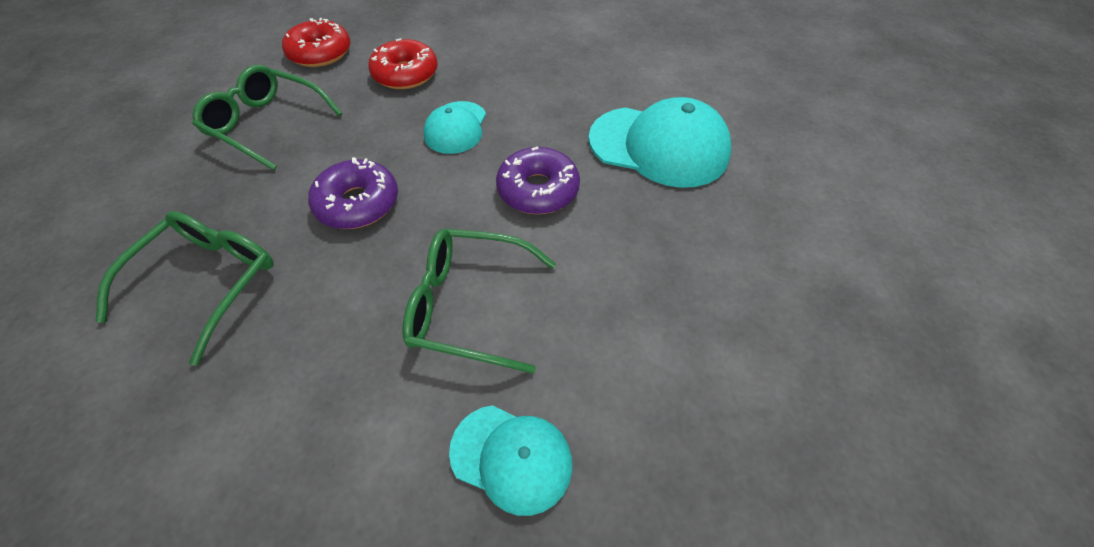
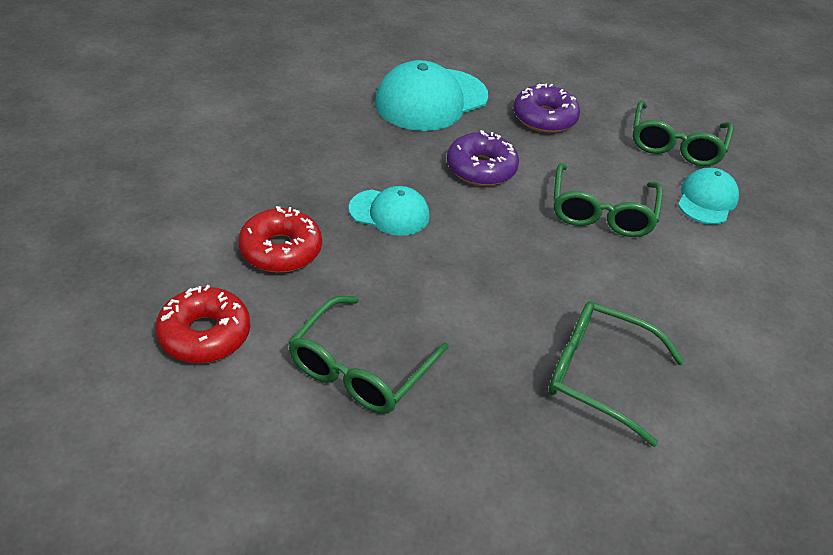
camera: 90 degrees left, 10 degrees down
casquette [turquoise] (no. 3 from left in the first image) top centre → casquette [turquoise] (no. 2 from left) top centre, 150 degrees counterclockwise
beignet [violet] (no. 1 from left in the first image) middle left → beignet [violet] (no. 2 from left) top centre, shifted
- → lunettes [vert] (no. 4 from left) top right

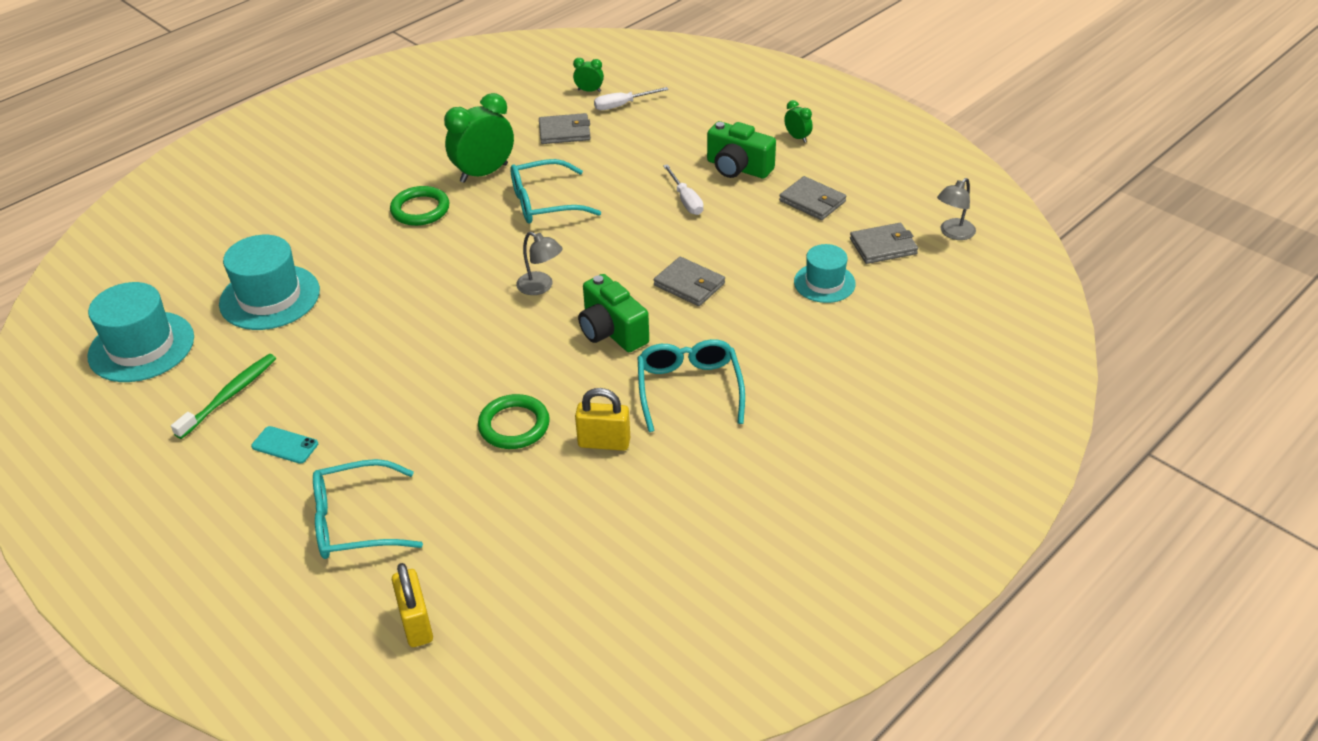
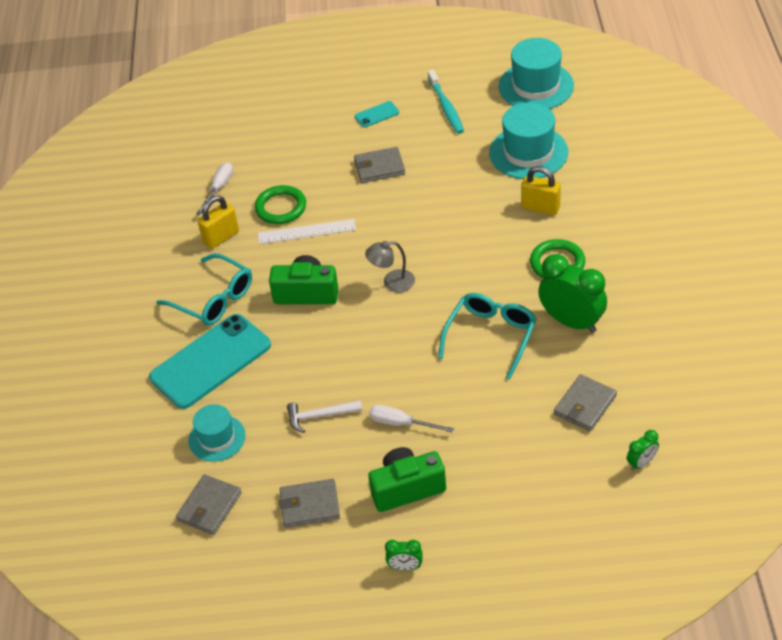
camera: 135 degrees right, 5 degrees up
tournevis [blanc] (no. 1 from left) top centre → tournevis [blanc] (no. 1 from left) top left, shifted
réveil [vert] (no. 1 from left in the first image) top centre → réveil [vert] (no. 2 from left) middle right, 60 degrees counterclockwise
lampe [gris] (no. 2 from left) top right → -
portefeuille [gris] (no. 2 from left in the first image) centre → portefeuille [gris] (no. 3 from left) top centre, shifted
brosse à dents [vert] middle left → brosse à dents [turquoise] top centre
lunettes [turquoise] (no. 1 from left) bottom left → -
cadenas [jaune] (no. 1 from left in the first image) bottom left → cadenas [jaune] (no. 2 from left) top right, shifted
- → règle [blanc] centre
- → téléphone [turquoise] (no. 1 from left) middle left
- → marteau [blanc] centre

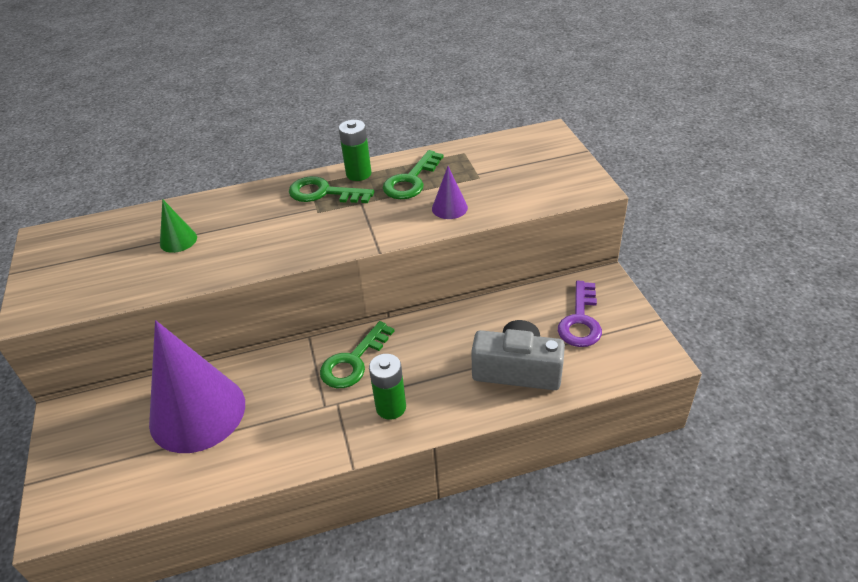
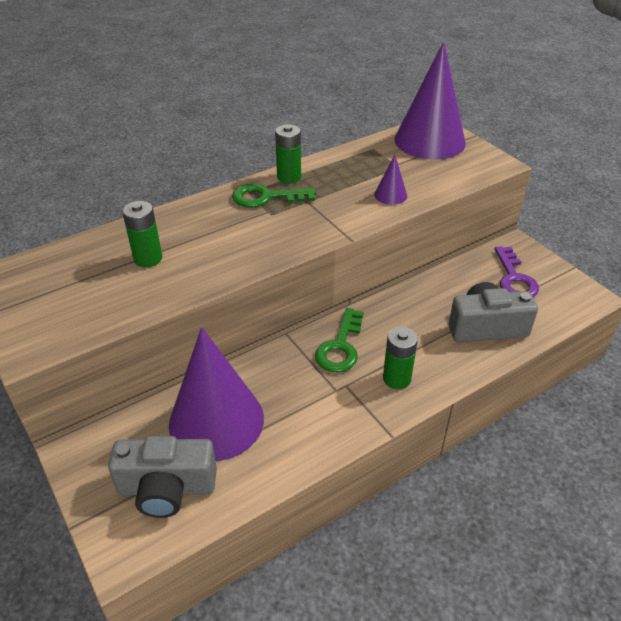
camera: 20 degrees left, 0 degrees up
clé [vert] (no. 3 from left) top centre → -
cône [vert] middle left → pile [vert] (no. 1 from left) middle left
- → cône [violet] (no. 3 from left) top right
- → appareil photo [gris] (no. 1 from left) bottom left

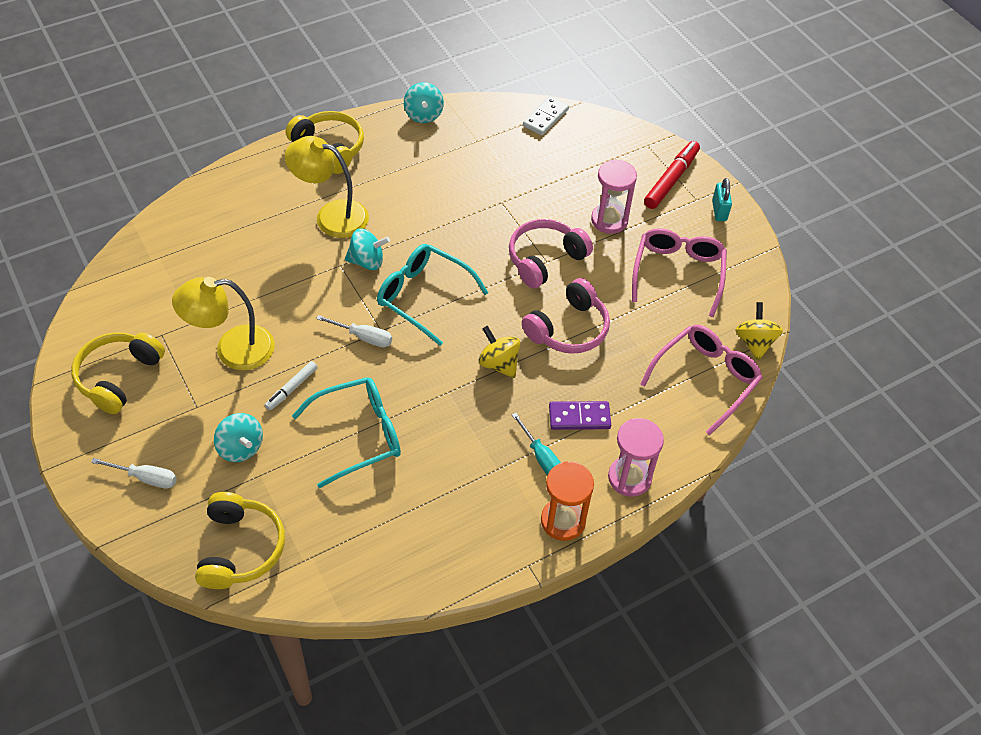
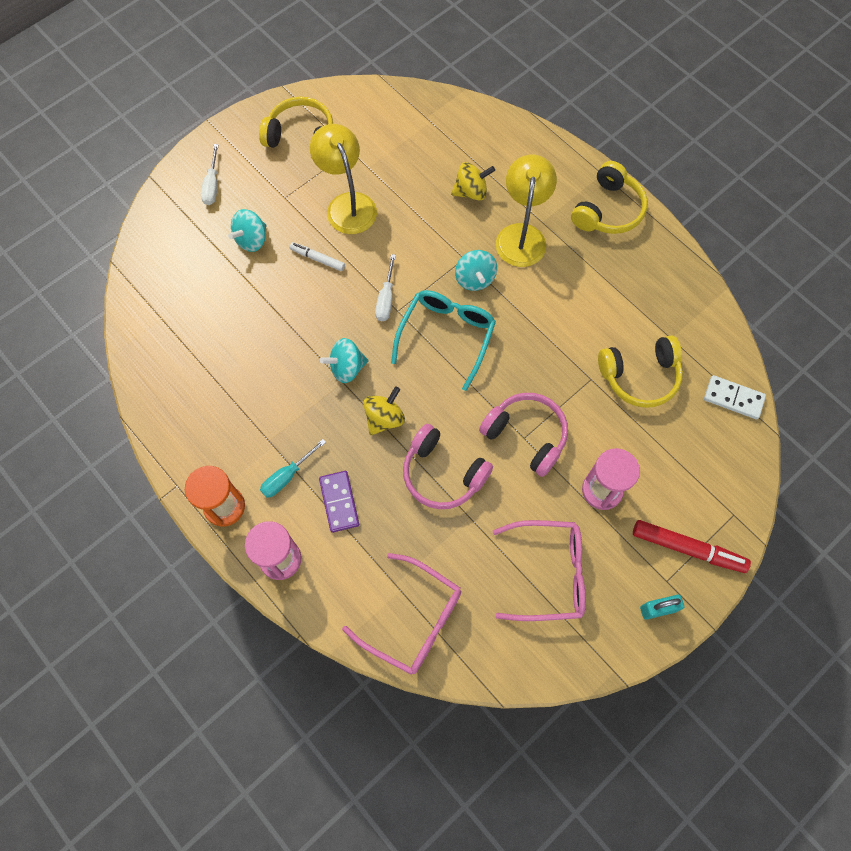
camera: 80 degrees right, 15 degrees up
toupie [turquoise] (no. 3 from left in the first image) top centre → toupie [turquoise] (no. 2 from left) centre, shifted
toupie [jaune] (no. 2 from left) middle right → toupie [jaune] (no. 2 from left) top centre, shifted
lunettes [turquoise] (no. 1 from left) centre → -
casque audio [jaune] (no. 2 from left in the first image) bottom left → casque audio [jaune] (no. 3 from left) middle right, shifted

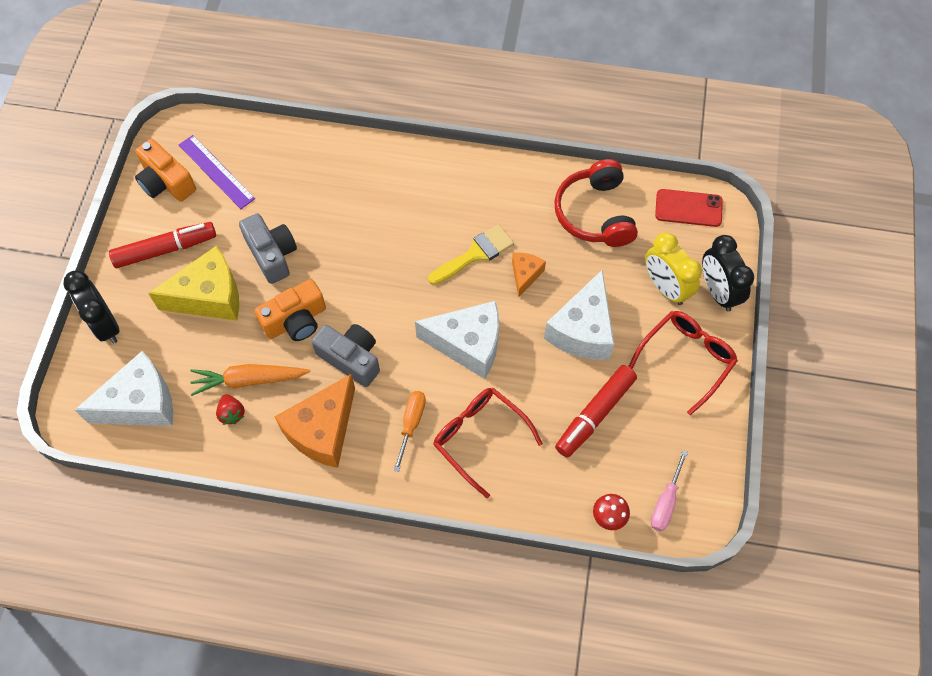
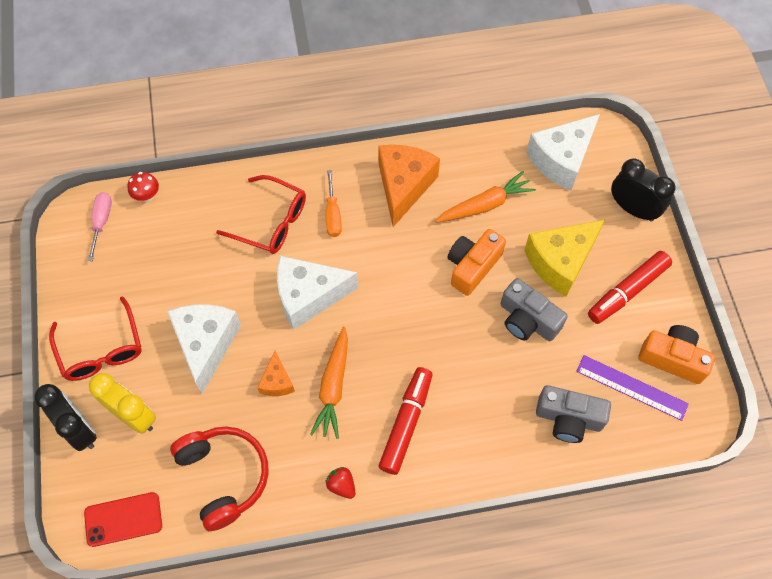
camera: 160 degrees right, 0 degrees up
pinceau [jaune] centre → carotte [orange] (no. 1 from left) centre
lunettes [rouge] (no. 2 from left in the first image) middle right → lunettes [rouge] (no. 1 from left) middle left, 45 degrees counterclockwise
appareil photo [gris] (no. 2 from left) centre → appareil photo [gris] (no. 2 from left) bottom right, shifted
feutre [rouge] (no. 2 from left in the first image) centre → feutre [rouge] (no. 1 from left) bottom centre, shifted
fraise [rouge] middle left → fraise [rouge] bottom centre, shifted

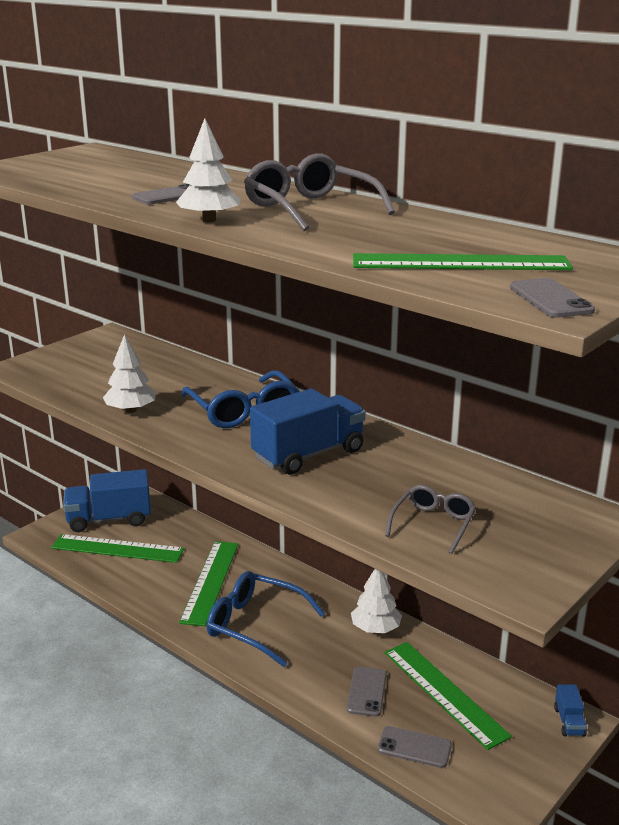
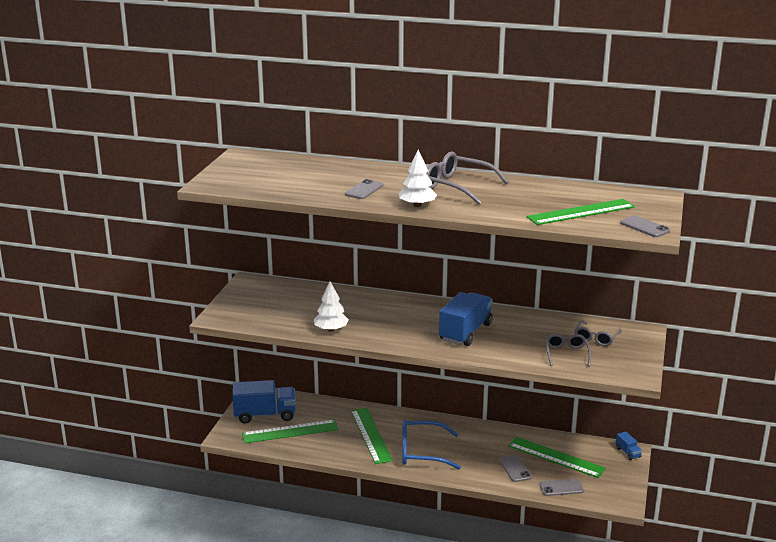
camera: 25 degrees left, 0 degrees up
lunettes [bleu] (no. 1 from left) centre → -
camion [bleu] (no. 1 from left) middle left → camion [bleu] (no. 1 from left) bottom centre, 150 degrees counterclockwise
arbre [blanc] (no. 3 from left) bottom centre → -
- → lunettes [gris] (no. 3 from left) middle right

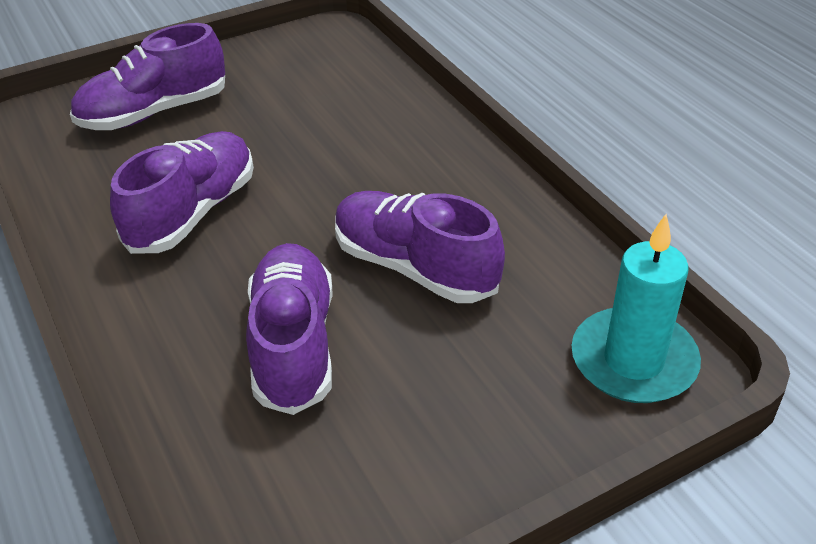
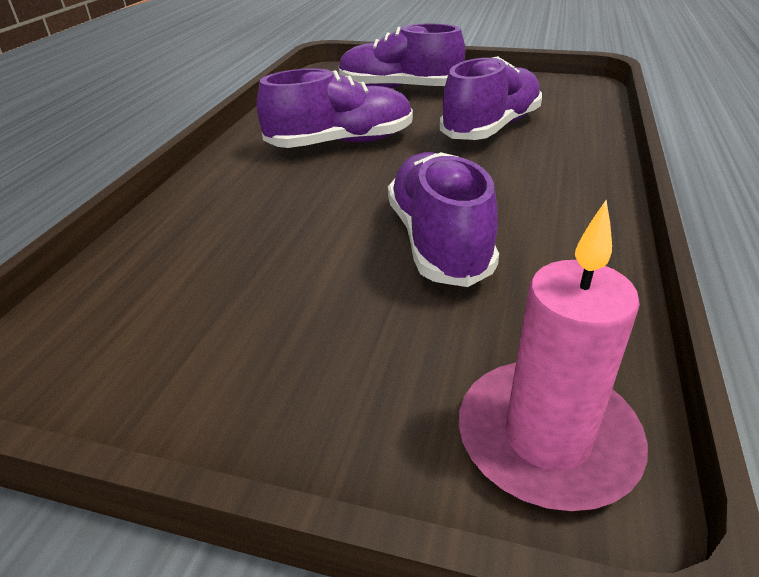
camera: 45 degrees right, 5 degrees down
bougie [turquoise] middle right → bougie [rose] middle right
chaussure [violet] (no. 3 from left in the first image) centre → chaussure [violet] (no. 4 from left) top centre, shifted

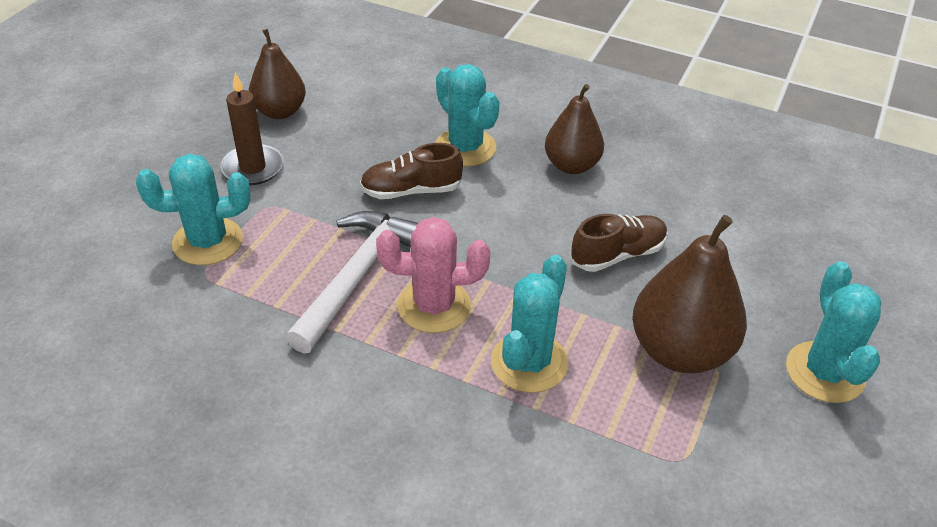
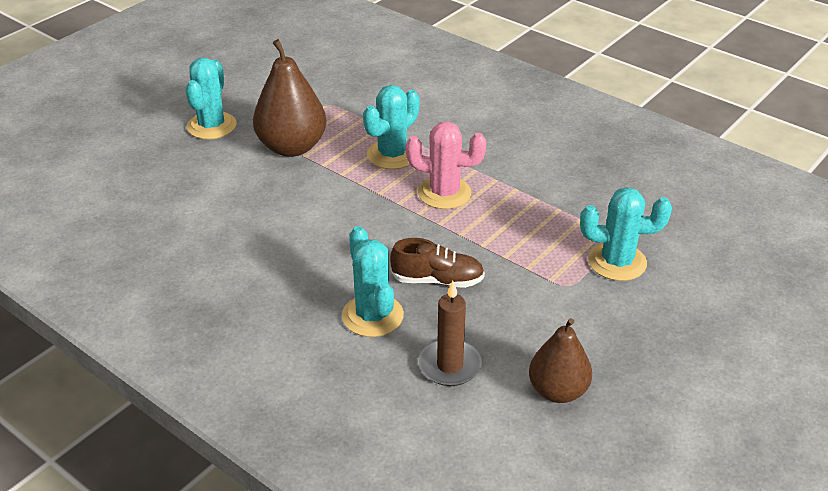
camera: 165 degrees left, 5 degrees down
bougie [marron] top left → bougie [marron] bottom centre, shifted
poire [marron] (no. 2 from left) top centre → -
marteau [blanc] centre → -
chaussure [marron] (no. 2 from left) centre → -

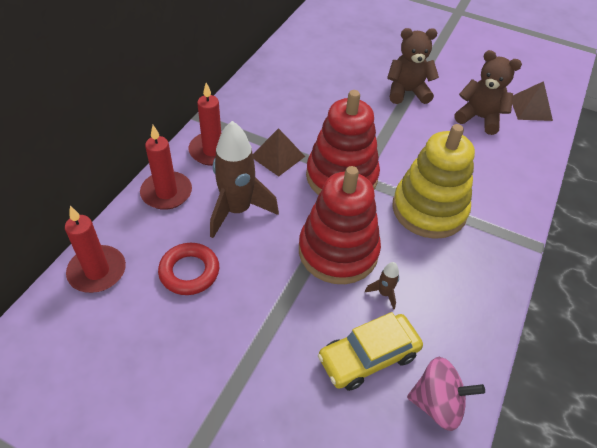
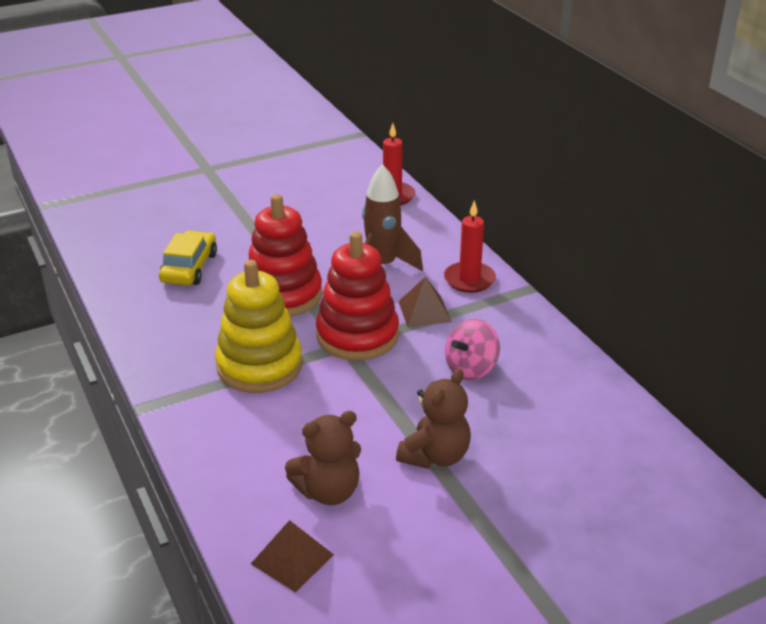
camera: 130 degrees right, 15 degrees down
bougie [rouge] (no. 2 from left) middle left → -
anneau [rouge] middle left → -
fusée [marron] (no. 2 from left) centre → -
toupie [rose] bottom right → toupie [rose] centre, shifted

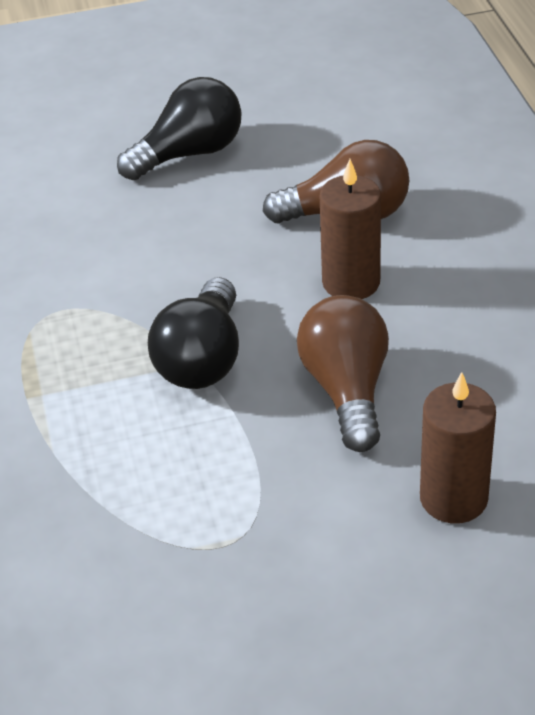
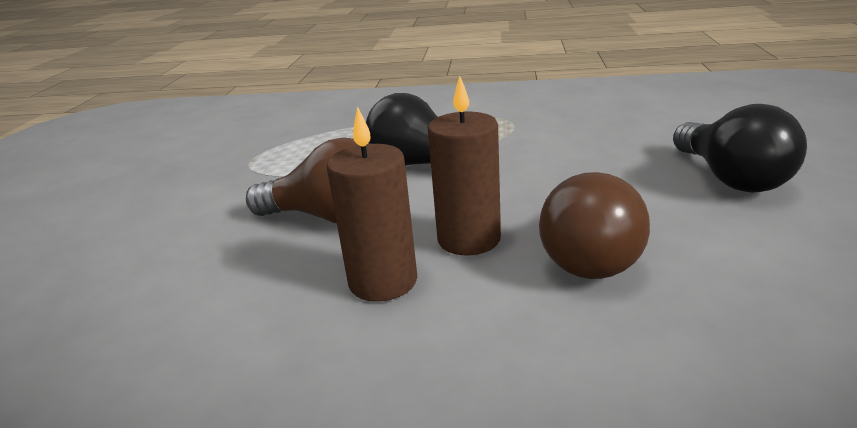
camera: 110 degrees right, 15 degrees down
bougie [marron] (no. 2 from left in the first image) middle right → bougie [marron] (no. 1 from left) centre, shifted

